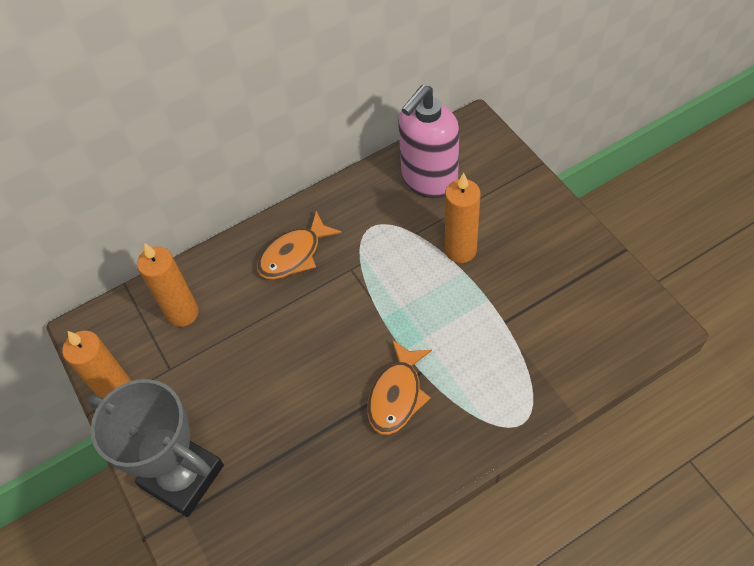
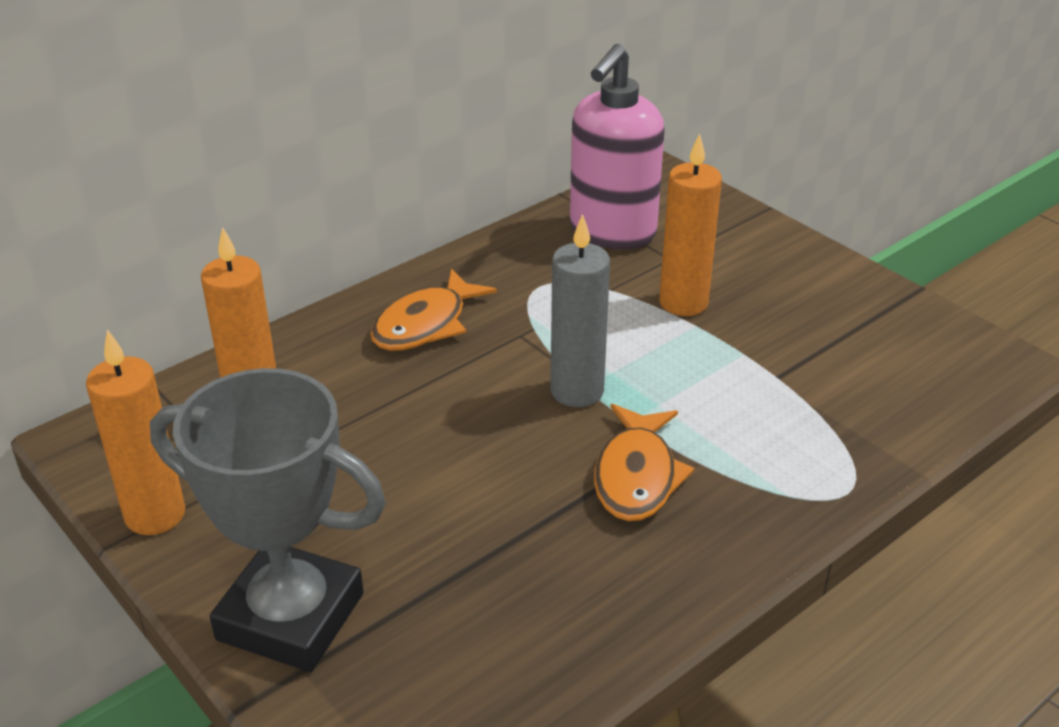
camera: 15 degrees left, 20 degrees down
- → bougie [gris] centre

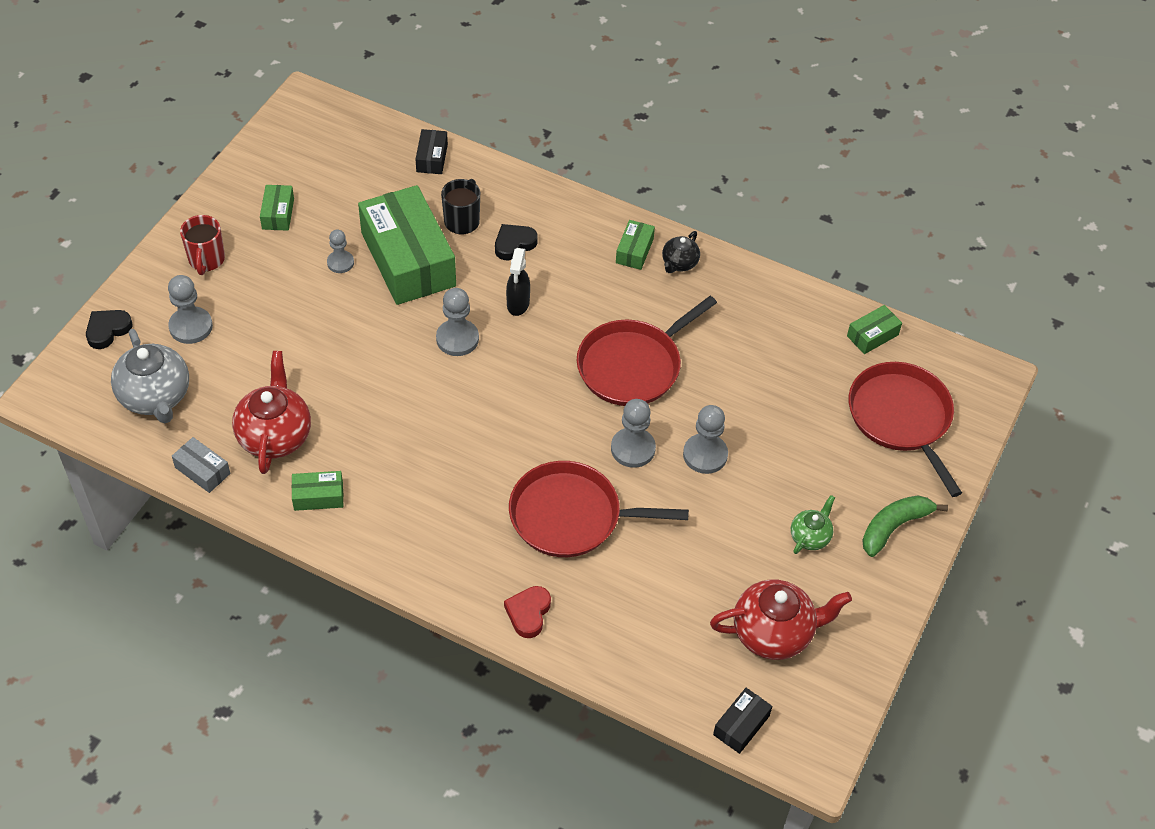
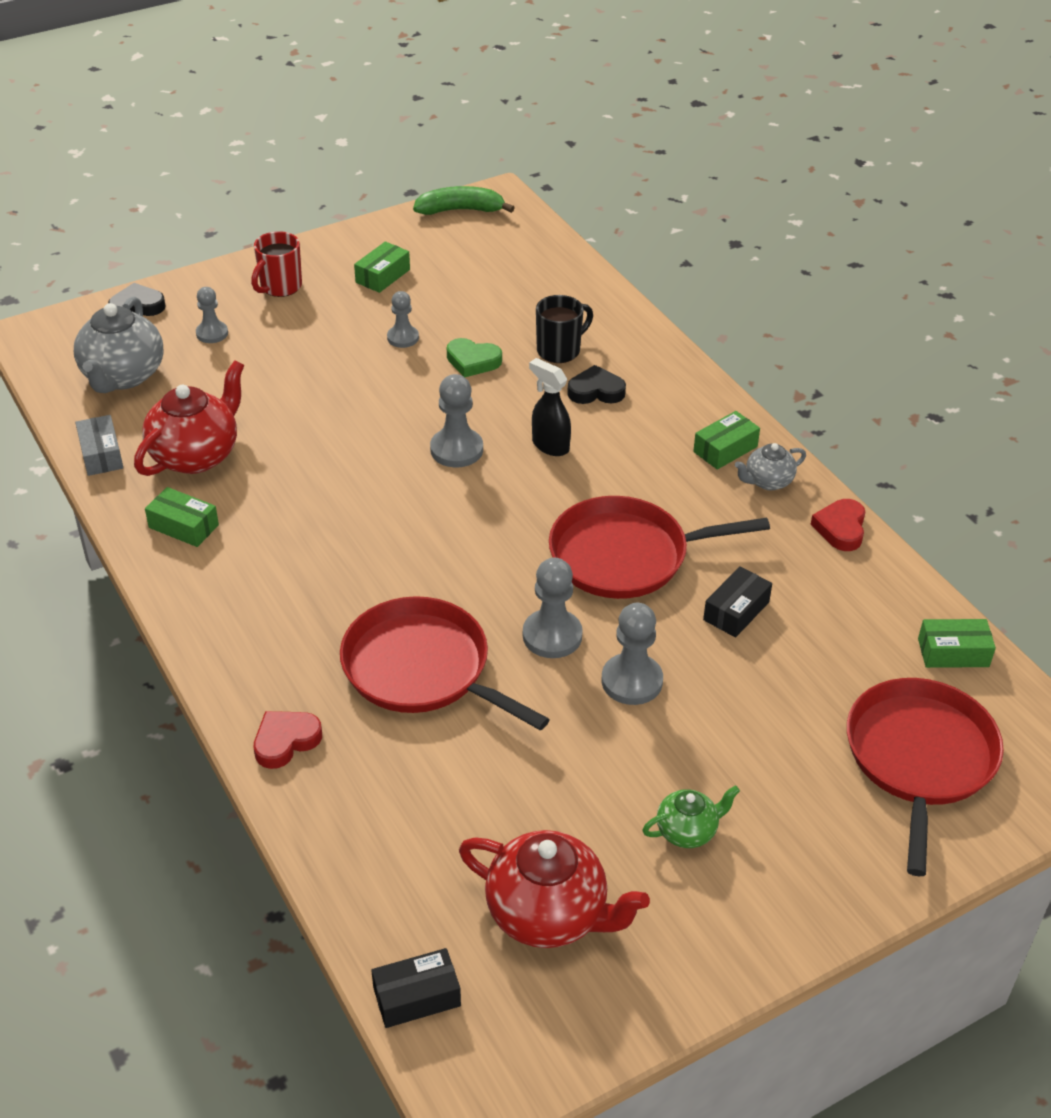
camera: 35 degrees right, 10 degrees down
boîte [noir] (no. 1 from left in the first image) top centre → boîte [noir] (no. 2 from left) middle right, shifted
boîte [vert] (no. 3 from left) top centre → cœur [vert] top centre
théière [noir] top centre → théière [gris] (no. 2 from left) middle right
vaporisateur [noir] centre, 90 degrees clockwise
pion [gris] (no. 1 from left) middle left → pion [gris] (no. 1 from left) top left, x0.65
banane [vert] middle right → banane [vert] top centre, shifted
- → cœur [rouge] (no. 2 from left) middle right

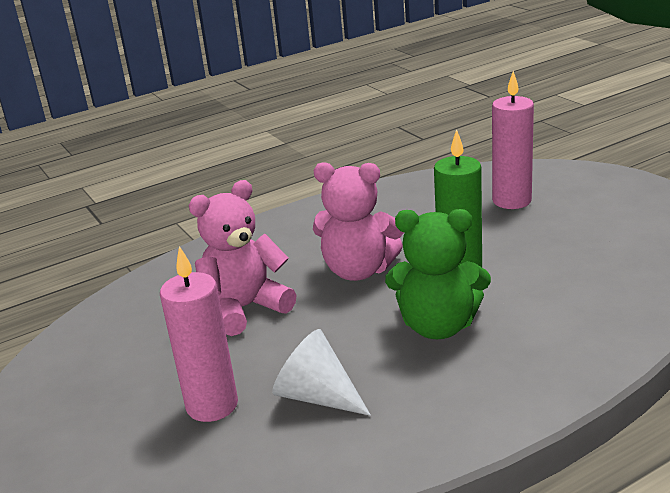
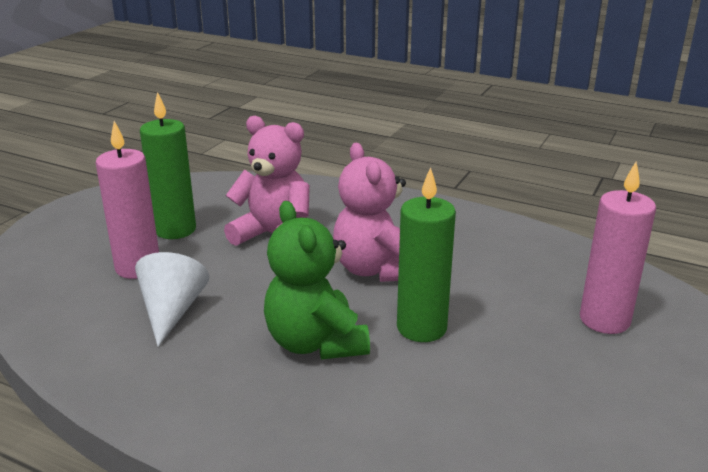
camera: 55 degrees right, 0 degrees up
- → bougie [vert] (no. 1 from left) middle left

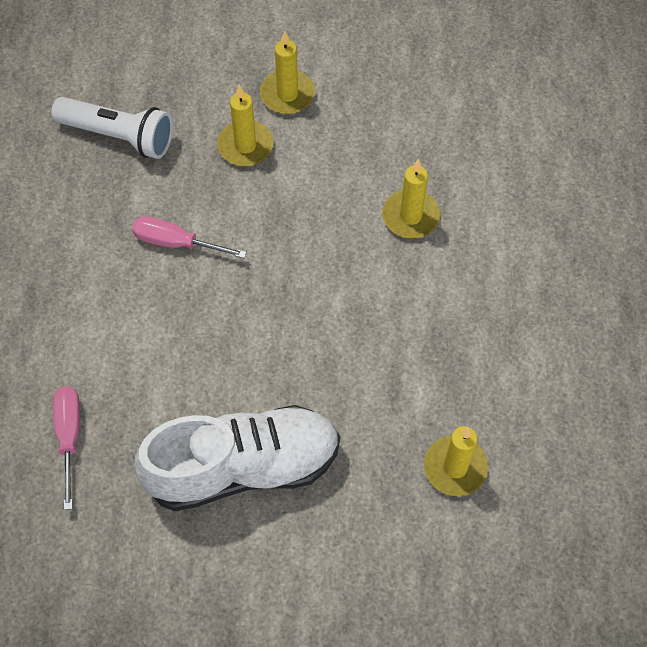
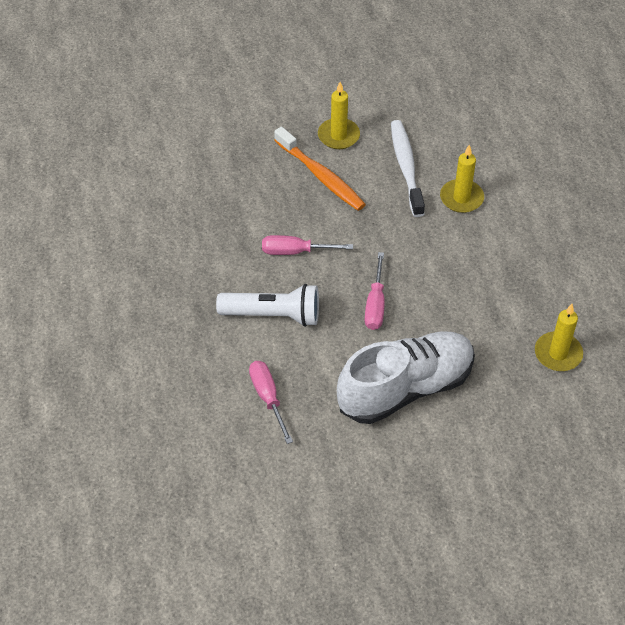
camera: 15 degrees left, 10 degrees down
bougie [jaune] (no. 1 from left) top centre → brosse à dents [orange] top centre
lampe de poche [blanc] top left → lampe de poche [blanc] centre, shifted
- → brosse à dents [blanc] top centre
- → tournevis [rose] (no. 3 from left) centre

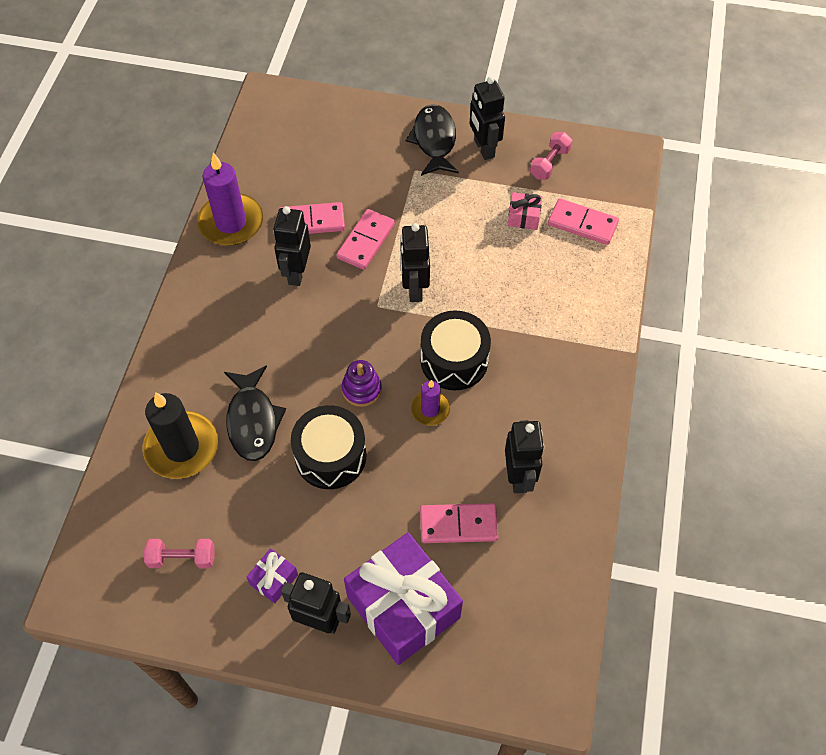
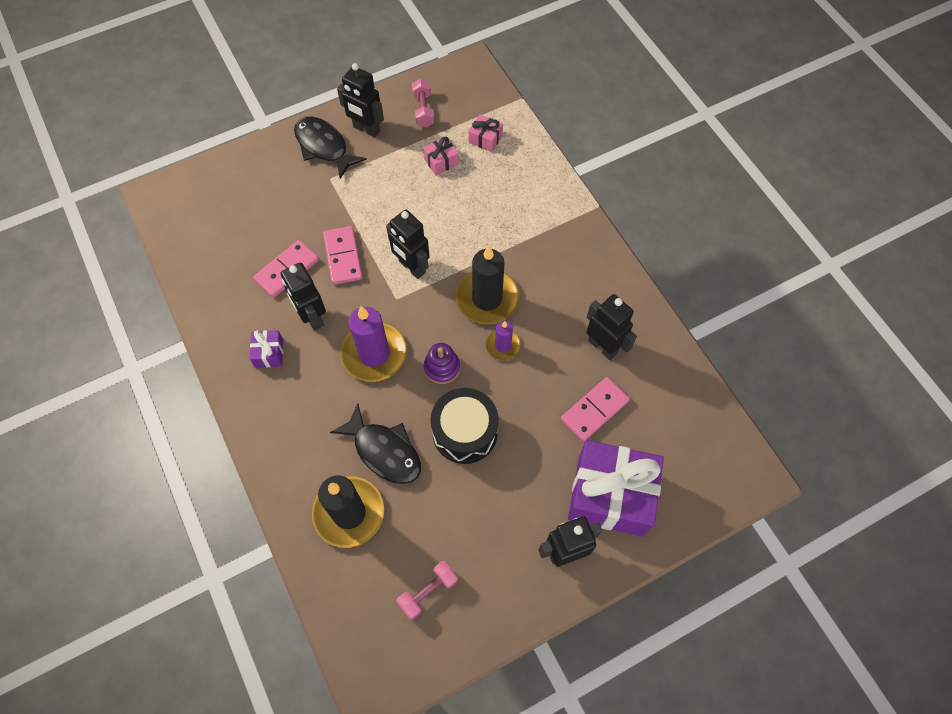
camera: 40 degrees left, 5 degrees up
bougie [violet] (no. 1 from left) top left → bougie [violet] (no. 1 from left) centre, shifted
domino [rose] (no. 4 from left) top right → cadeau [rose] (no. 2 from left) top centre
tambour [noir] (no. 2 from left) centre → bougie [noir] (no. 2 from left) centre
cadeau [violet] (no. 1 from left) bottom left → cadeau [violet] (no. 1 from left) middle left, shifted

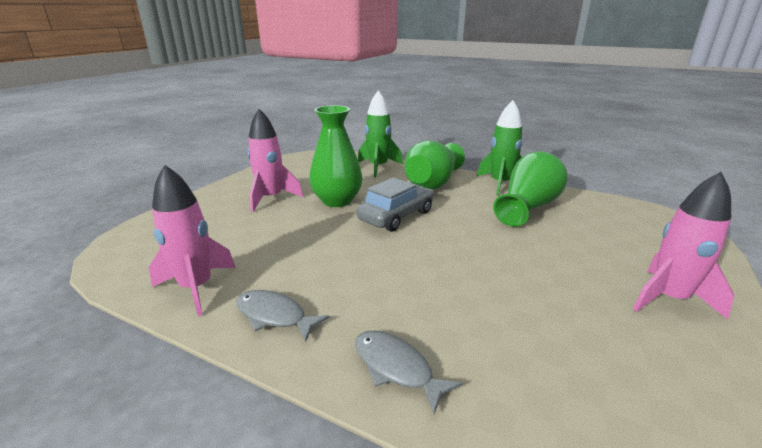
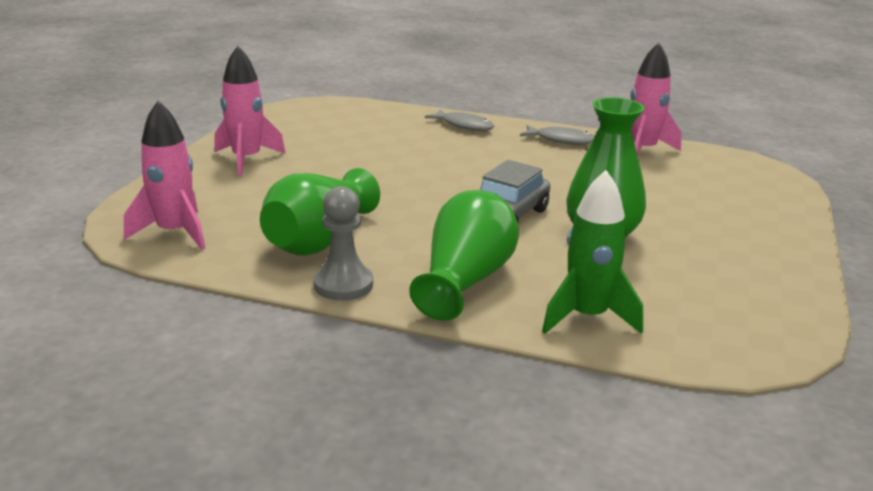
camera: 170 degrees right, 0 degrees up
fusée [vert] (no. 2 from left) top centre → pion [gris] centre
fusée [rose] (no. 2 from left in the first image) centre → fusée [rose] (no. 1 from left) middle left, shifted

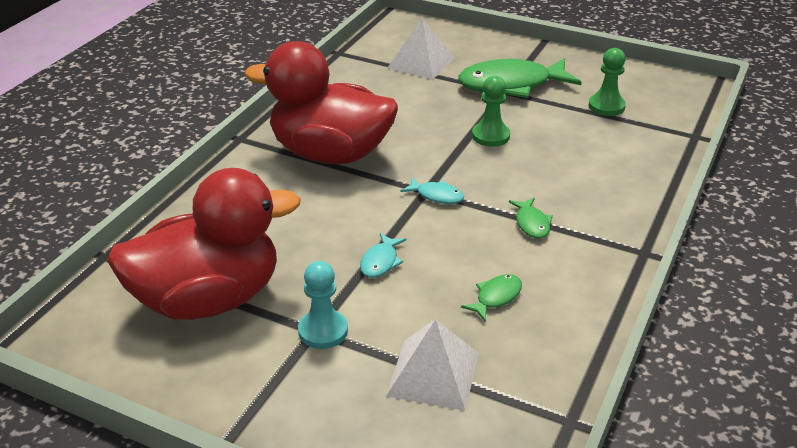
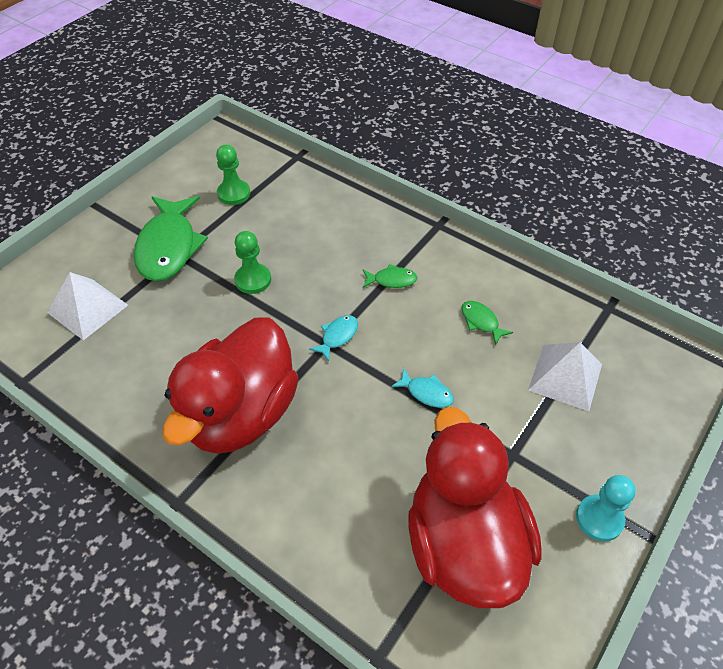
camera: 80 degrees left, 15 degrees up
pion [turquoise] bottom centre → pion [turquoise] bottom right, shifted

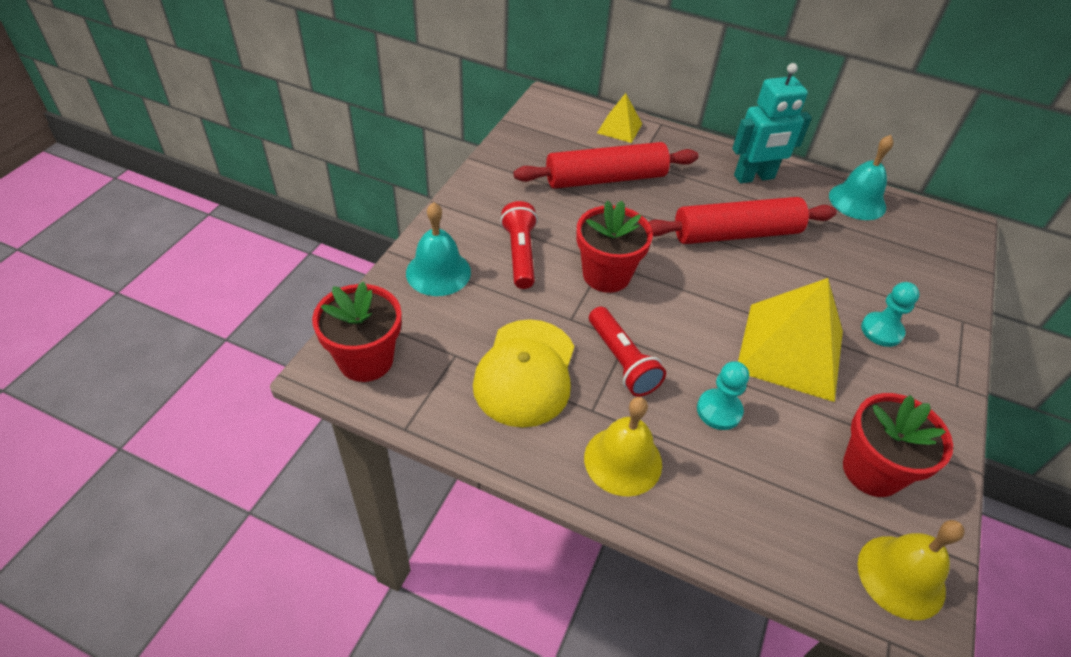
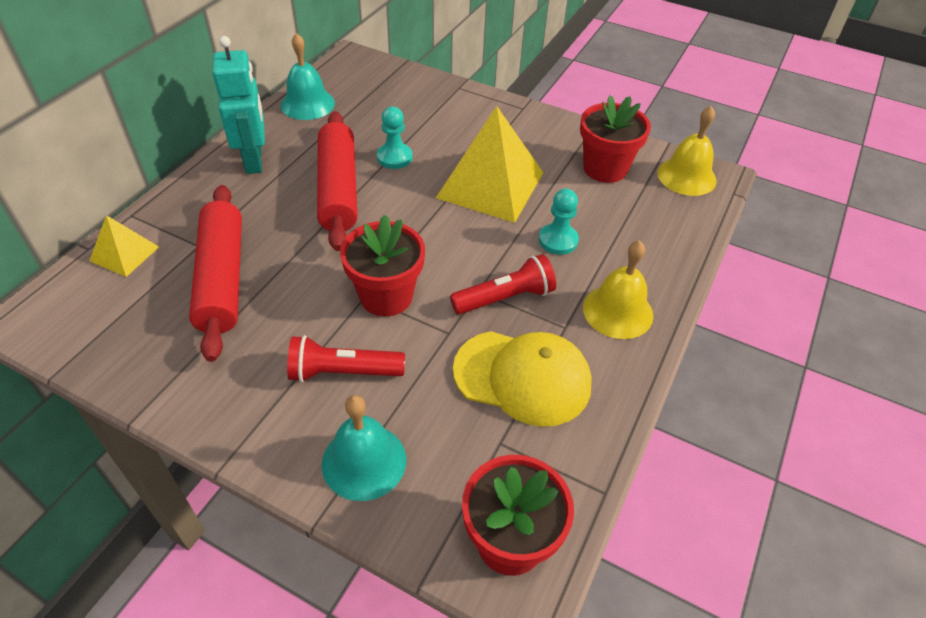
camera: 85 degrees left, 0 degrees up
pion [turquoise] (no. 2 from left in the first image) middle right → pion [turquoise] (no. 1 from left) top centre, shifted

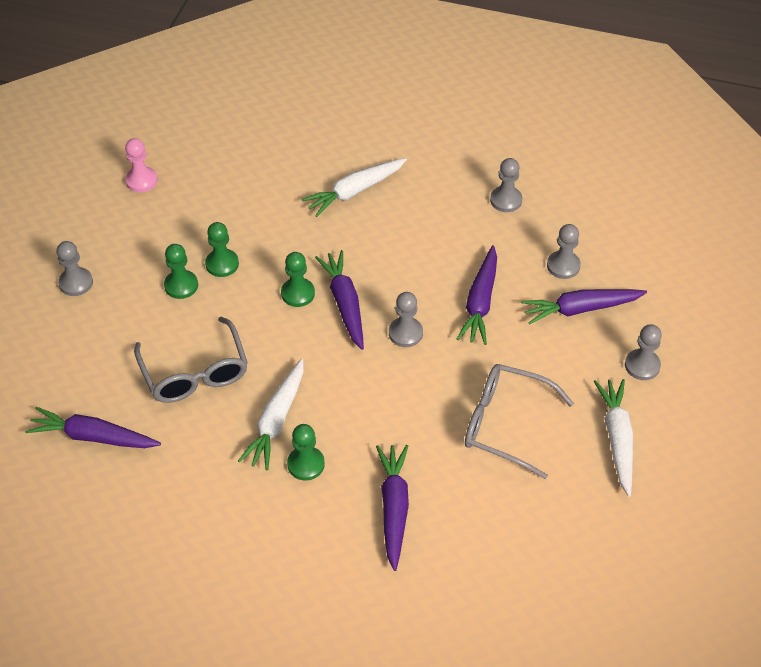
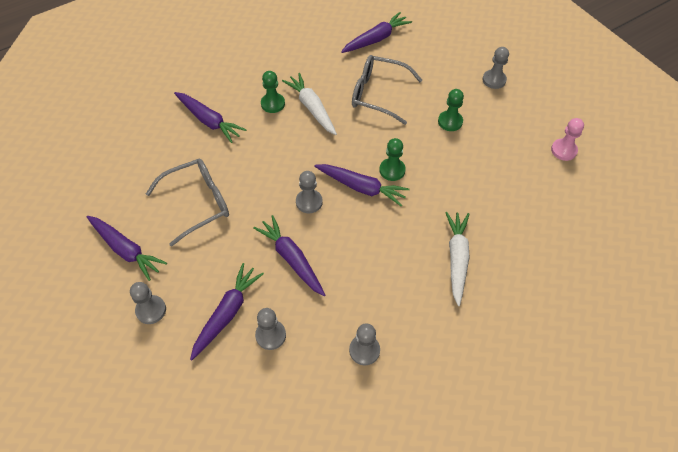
camera: 130 degrees right, 5 degrees up
pion [vert] (no. 2 from left) middle left → -
carotte [blanc] (no. 3 from left) middle right → carotte [violet] (no. 1 from left) middle left

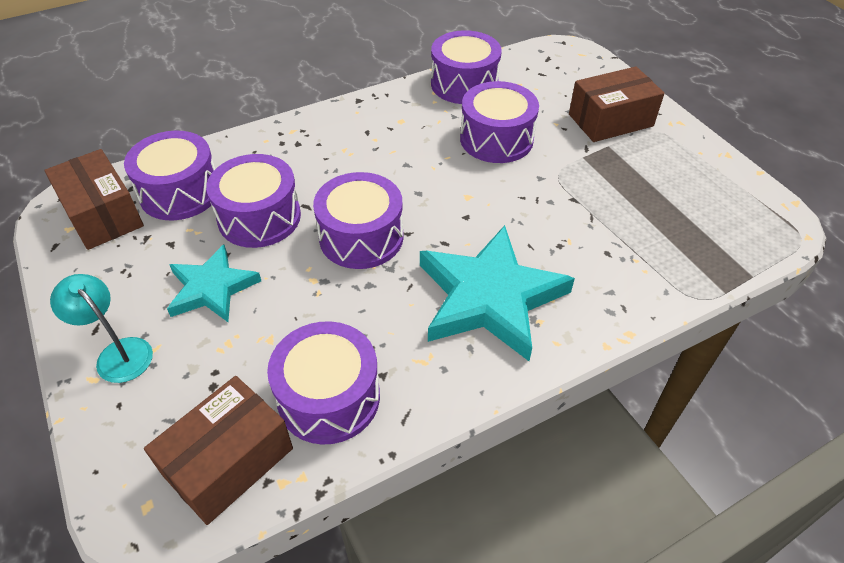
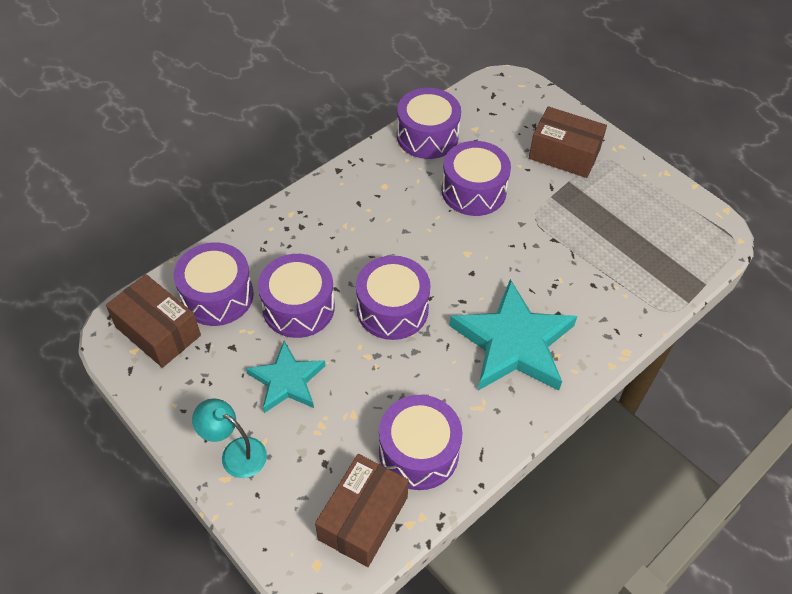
camera: 15 degrees left, 5 degrees up
boîte [marron] (no. 3 from left) top right, 60 degrees clockwise

